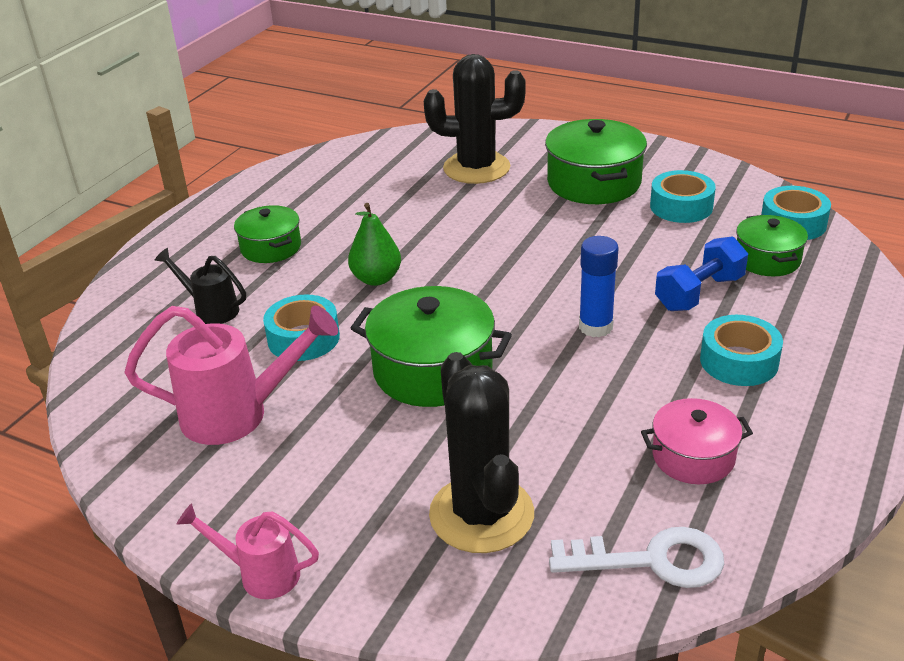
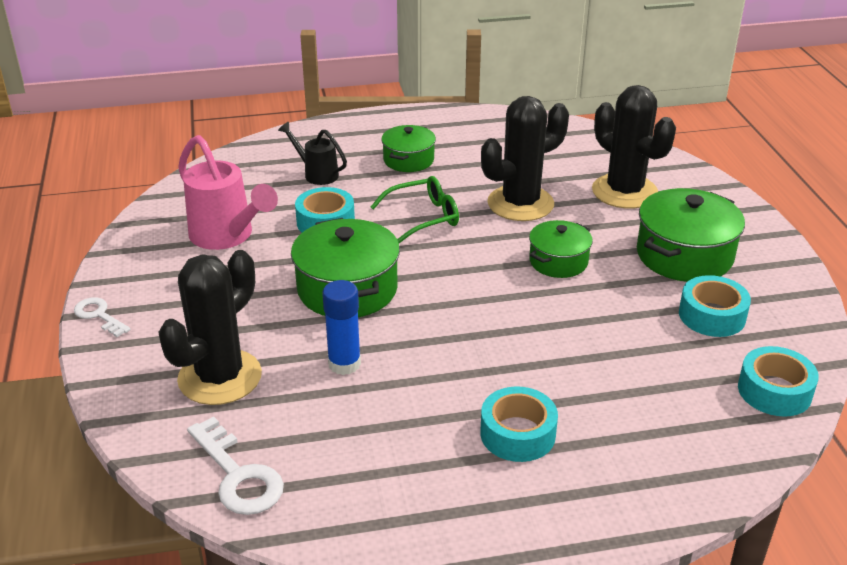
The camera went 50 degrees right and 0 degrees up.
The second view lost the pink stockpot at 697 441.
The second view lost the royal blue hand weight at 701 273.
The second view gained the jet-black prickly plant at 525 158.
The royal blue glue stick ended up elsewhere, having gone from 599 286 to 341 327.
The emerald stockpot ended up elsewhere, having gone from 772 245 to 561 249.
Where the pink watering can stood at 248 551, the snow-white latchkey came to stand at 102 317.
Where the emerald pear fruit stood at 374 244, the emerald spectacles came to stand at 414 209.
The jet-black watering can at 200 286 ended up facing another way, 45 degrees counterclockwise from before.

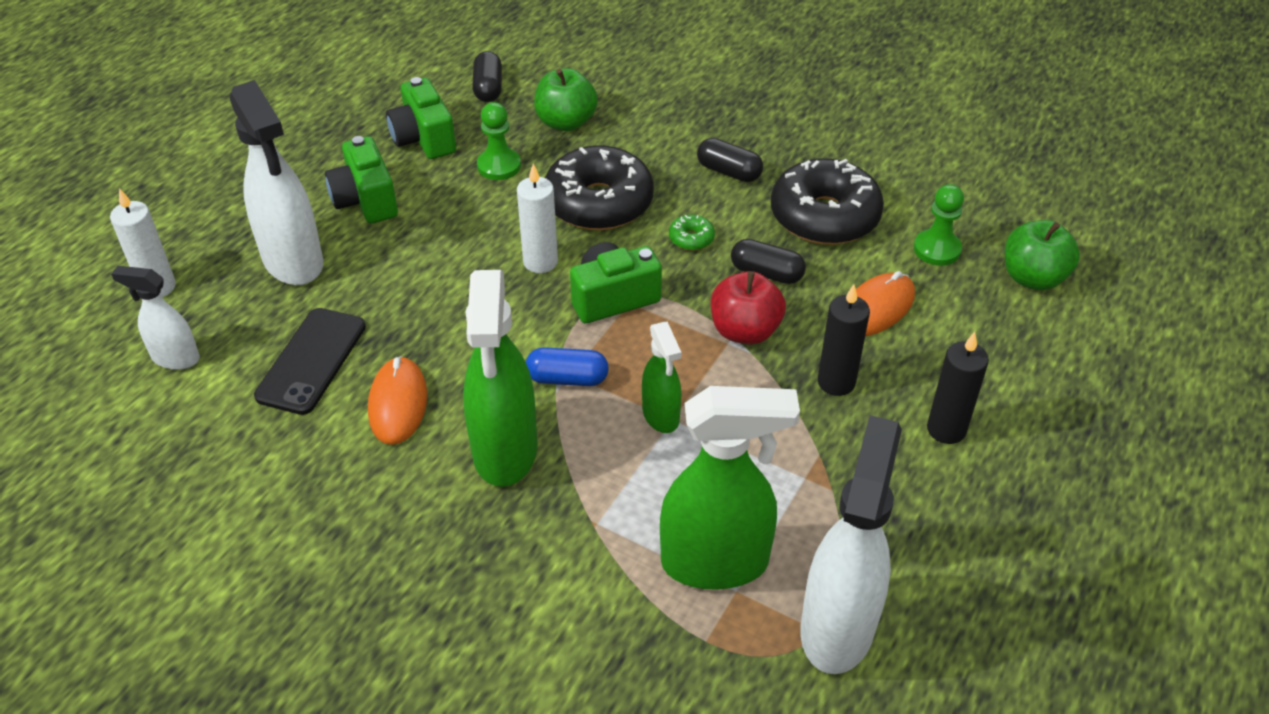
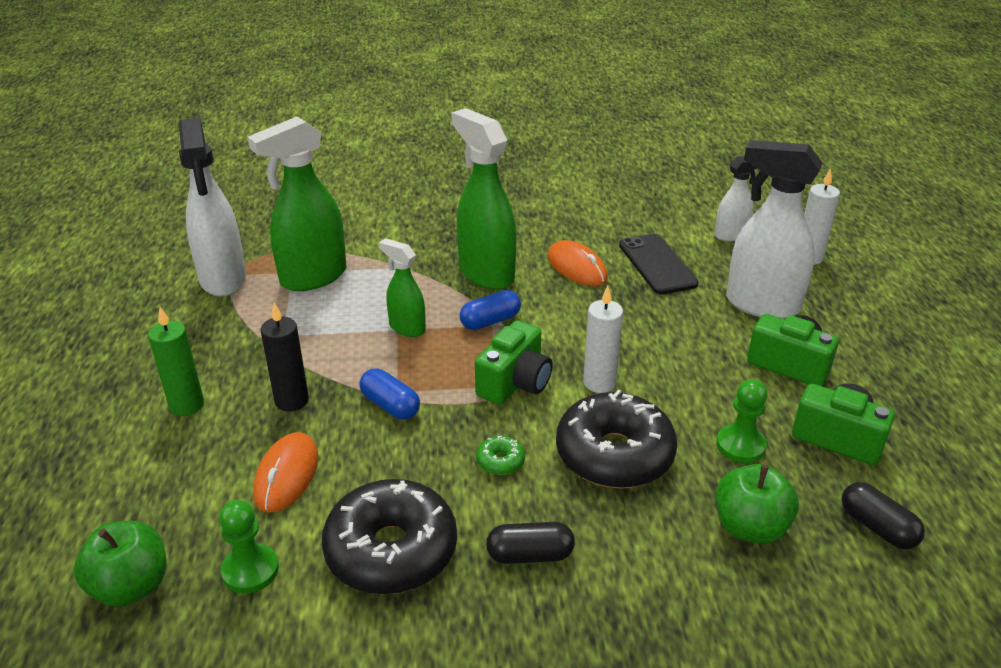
The camera went 145 degrees right and 10 degrees down.
The second view lost the jet-black pill shape at 768 261.
Where the crimson apple fruit stood at 748 308, the royal blue pill shape came to stand at 390 394.
What was the jet-black pillar candle at 958 388 turned into the emerald pillar candle at 176 361.

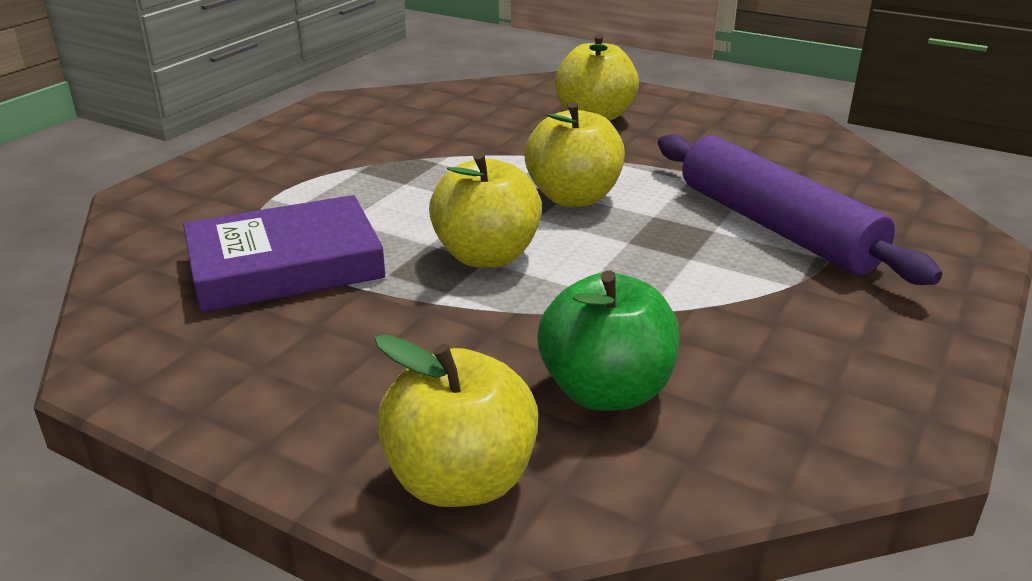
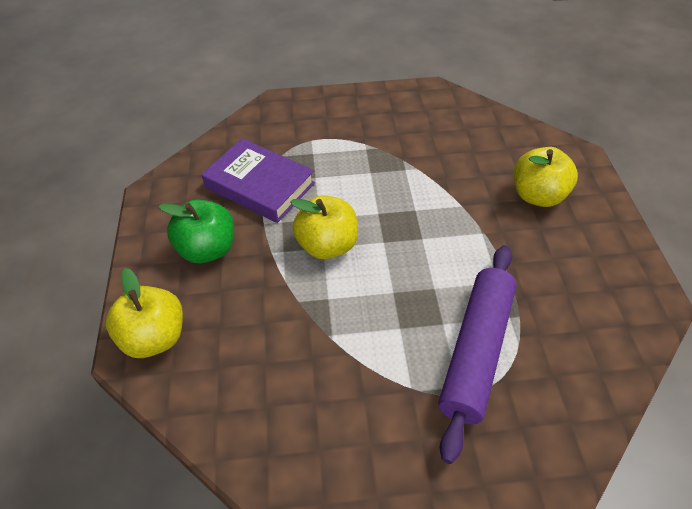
The camera went 55 degrees right and 20 degrees up.
The second view lost the bright yellow apple fruit at 575 154.
The emerald apple fruit ended up elsewhere, having gone from 608 340 to 196 231.

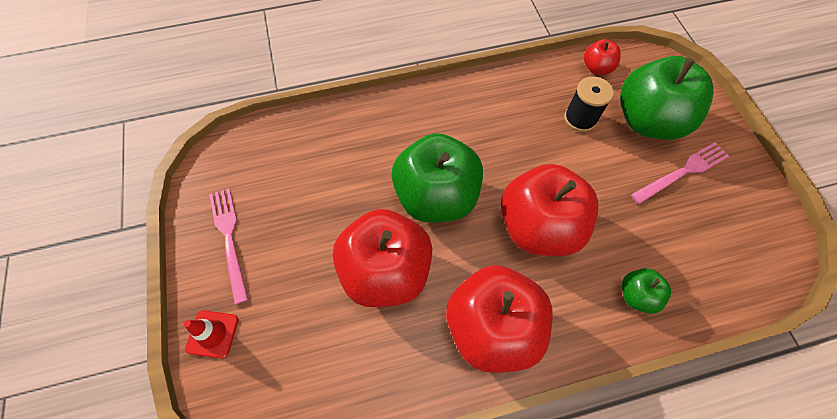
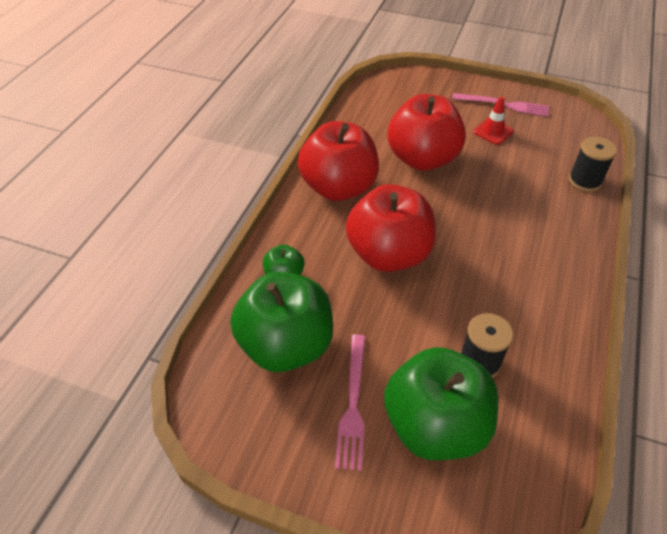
The camera went 125 degrees right and 15 degrees down.
The second view lost the crimson apple fruit at 602 57.
The second view gained the jet-black bobbin at 593 164.
The crimson road cone ended up elsewhere, having gone from 211 334 to 493 120.
The emerald apple fruit ended up elsewhere, having gone from 437 178 to 281 322.

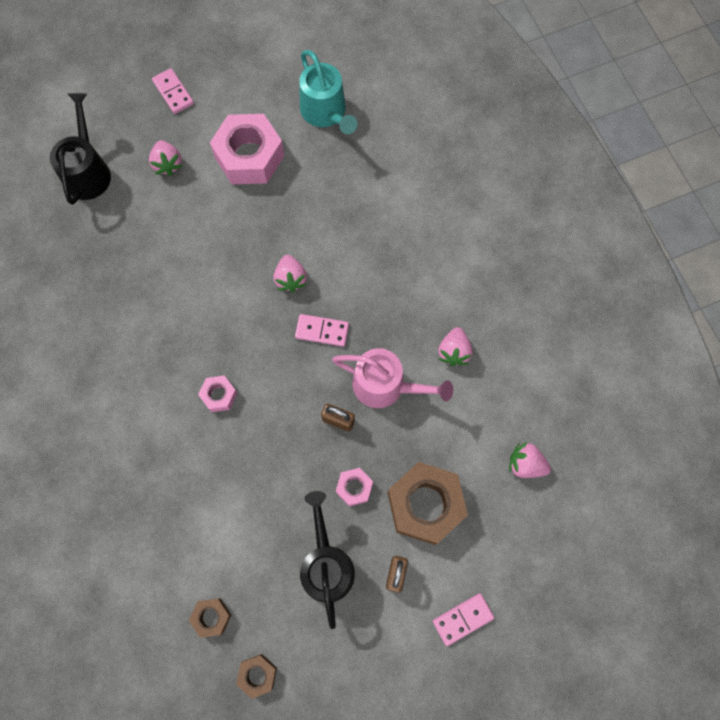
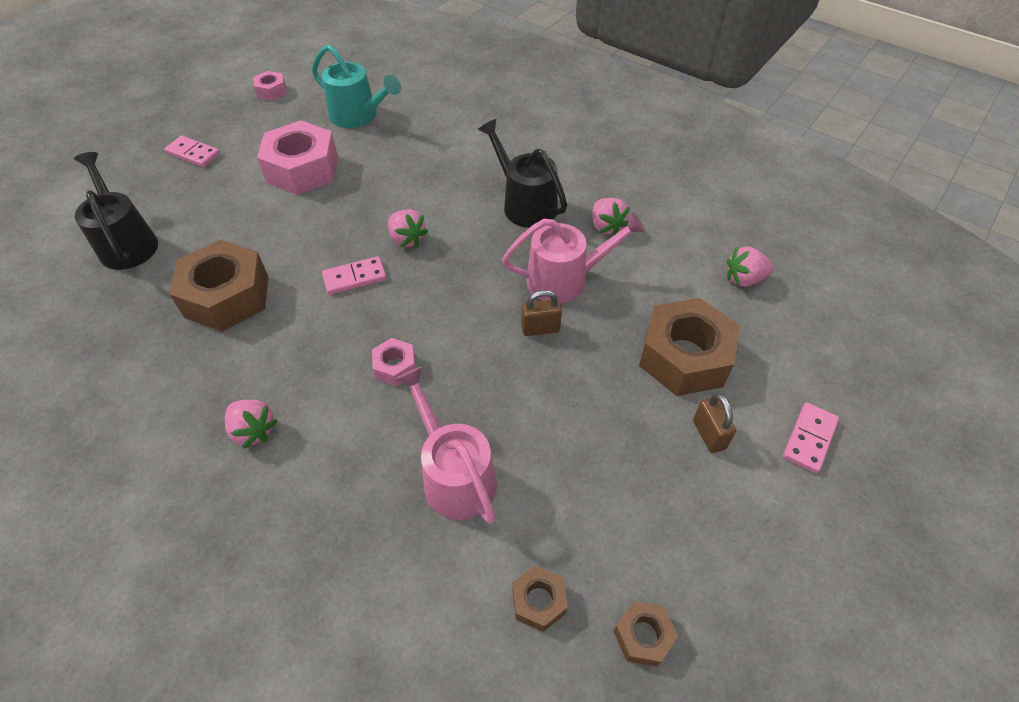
The camera went 30 degrees left and 20 degrees down.
The second view gained the brown hex nut at 218 286.
The second view gained the pink watering can at 446 445.
The pink berry ended up elsewhere, having gone from 165 158 to 251 424.
The pink domino piece ended up elsewhere, having gone from 322 330 to 354 275.
The jet-black watering can ended up elsewhere, having gone from 327 560 to 522 173.
The pink hex nut ended up elsewhere, having gone from 354 487 to 270 86.

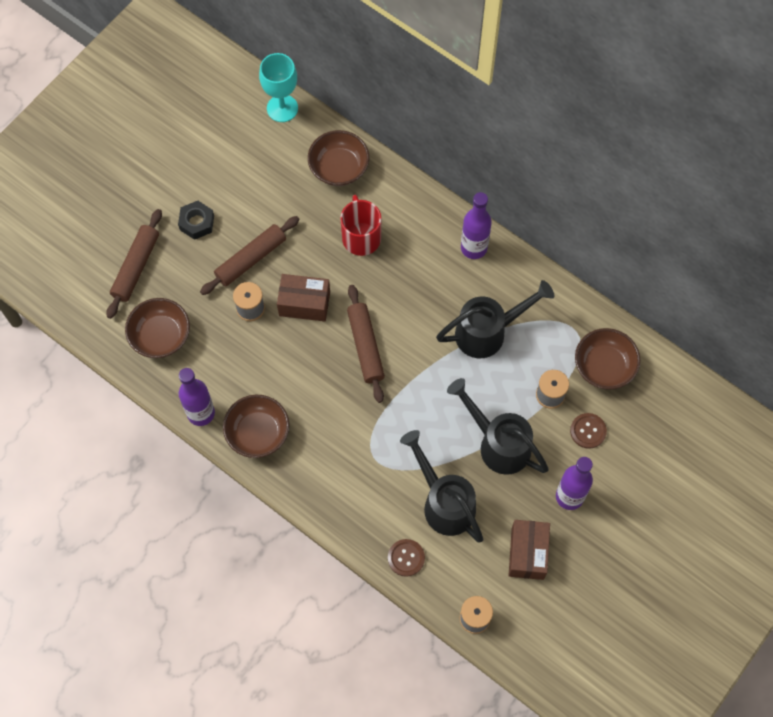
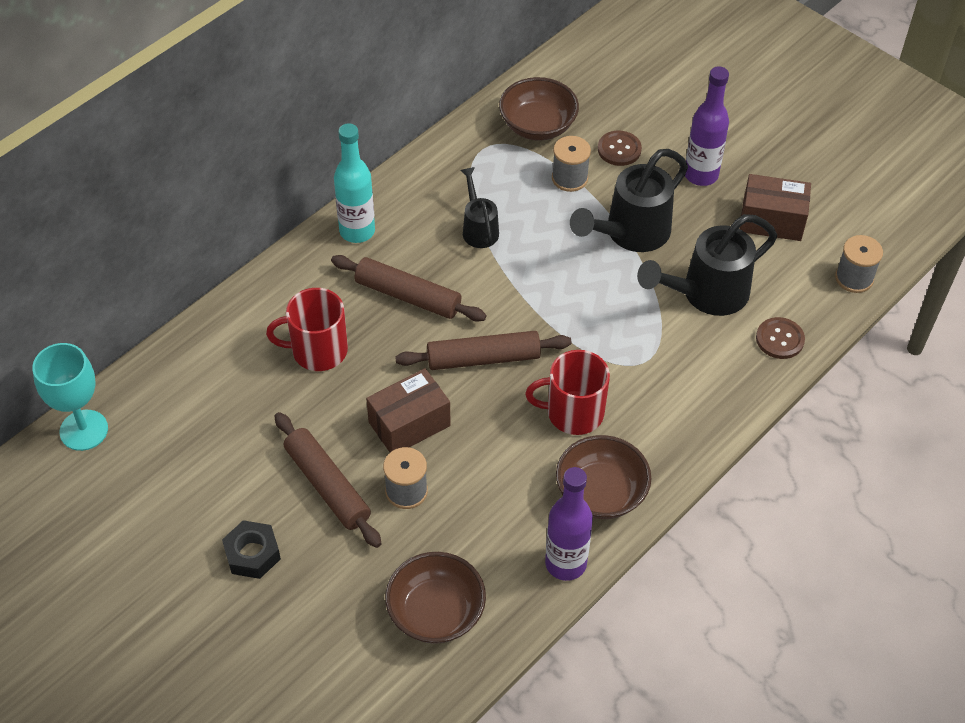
The camera went 85 degrees left and 15 degrees down.
The second view lost the brown deep dish at 338 158.
The second view gained the crimson coffee mug at 567 392.
The brown rolling pin ended up elsewhere, having gone from 134 264 to 409 288.
What was the royal purple bottle at 476 225 turned into the teal bottle at 354 183.
The brown package at 303 297 ended up facing another way, 45 degrees clockwise from before.
The size of the jet-black watering can at 495 319 changed by a factor of 0.57.

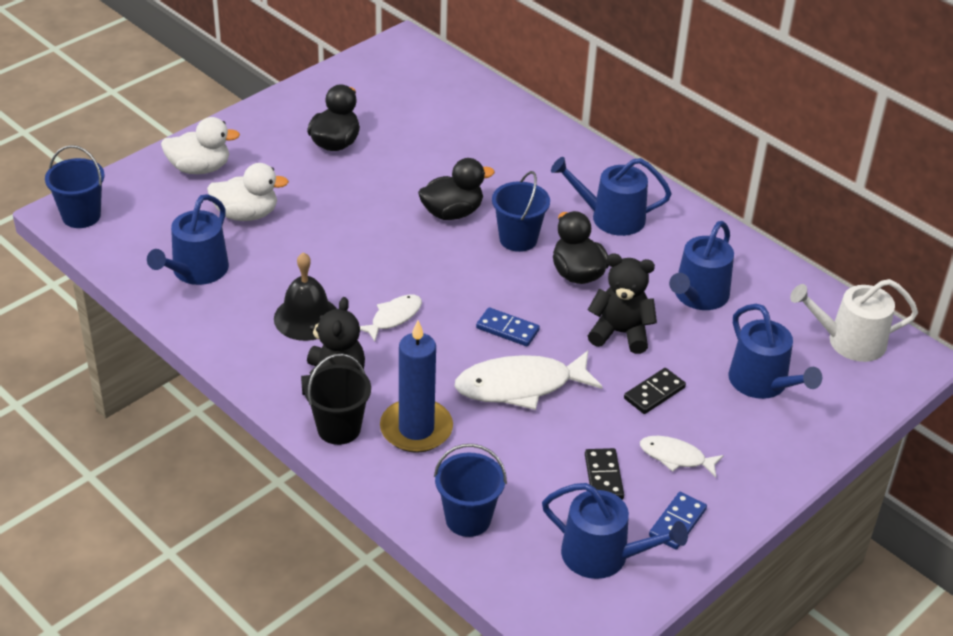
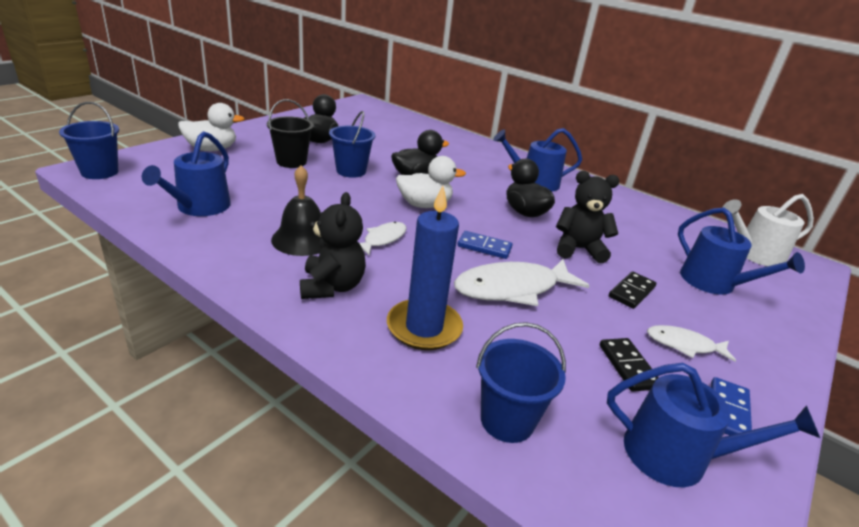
The camera went 10 degrees left and 10 degrees down.
The second view lost the royal blue watering can at 701 265.
The snow-white rubber duck ended up elsewhere, having gone from 248 192 to 431 182.
The jet-black bucket ended up elsewhere, having gone from 337 399 to 290 133.
The royal blue bucket ended up elsewhere, having gone from 521 211 to 352 144.

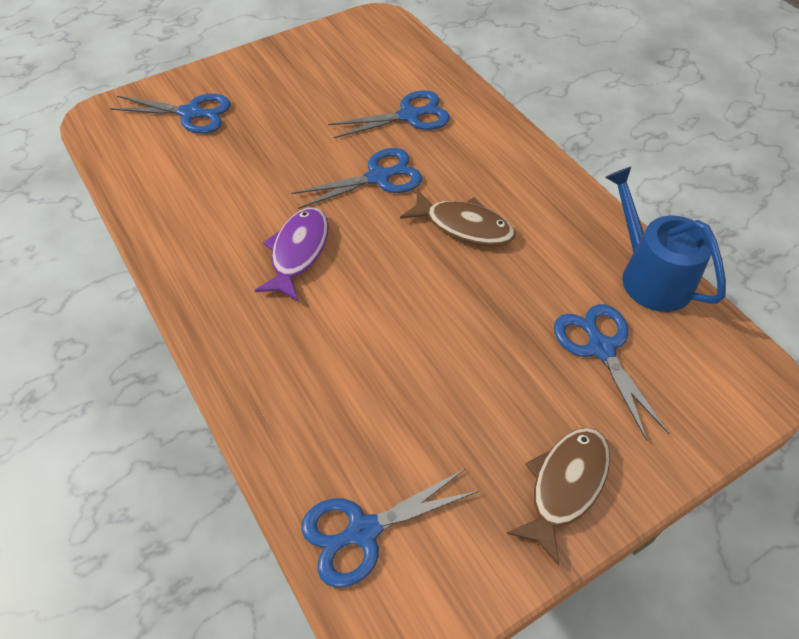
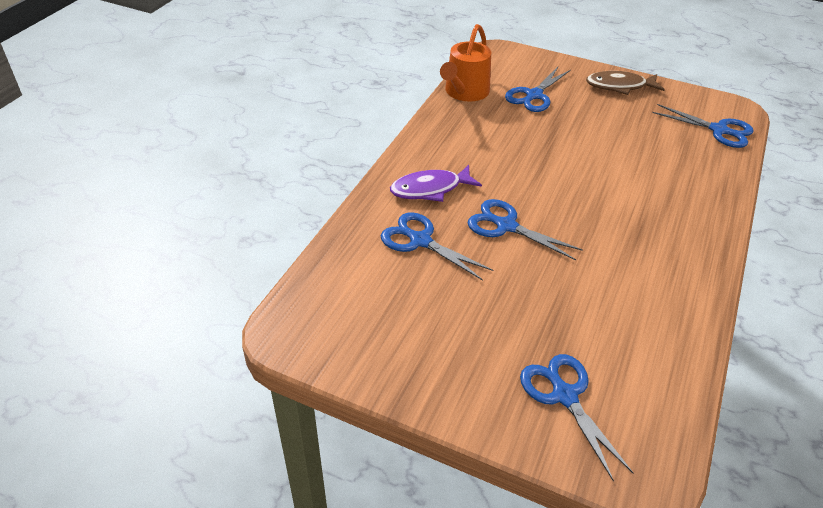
The camera went 125 degrees left and 10 degrees down.
The second view lost the brown toy fish at 457 218.
The royal purple toy fish ended up elsewhere, having gone from 291 254 to 436 183.
What was the royal blue watering can at 665 239 turned into the orange watering can at 465 63.

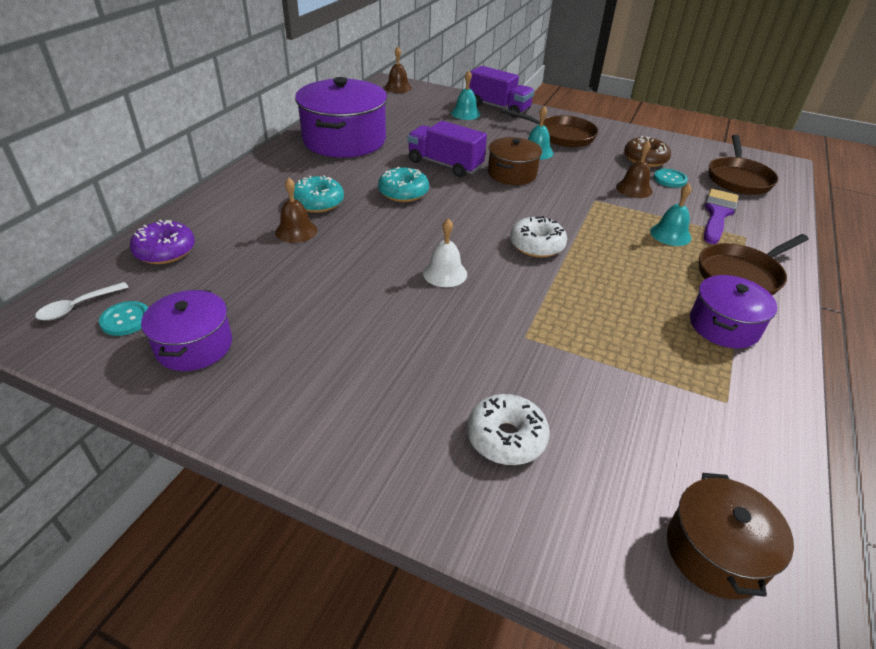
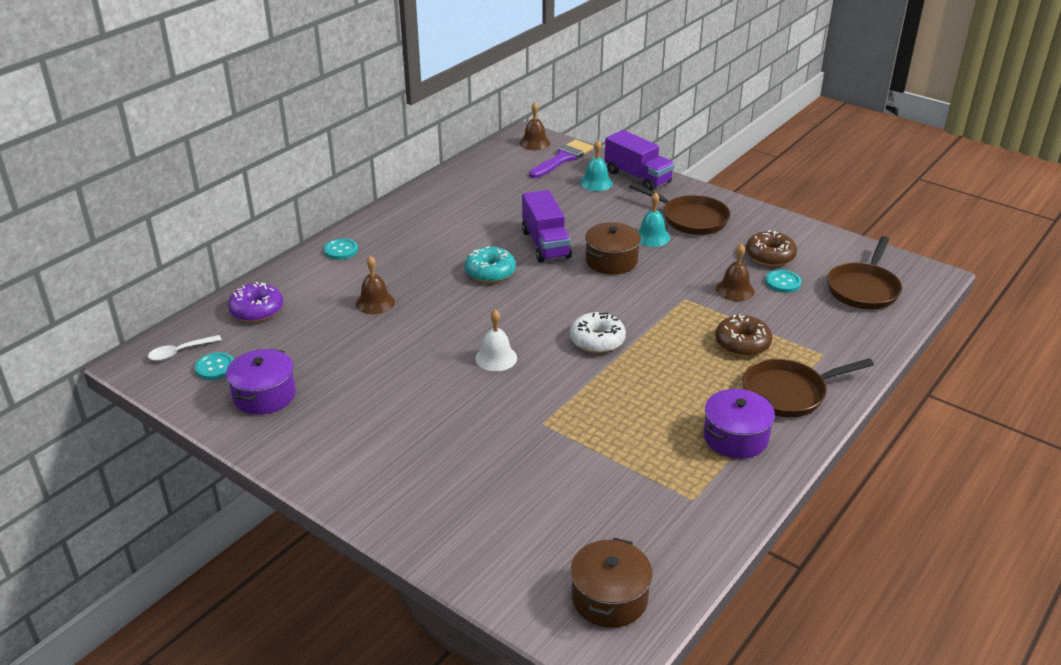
The camera went 15 degrees right and 5 degrees down.
The second view lost the teal glazed donut at 319 194.
The second view lost the royal purple stockpot at 341 117.
The second view lost the snow-white glazed donut at 508 429.
The second view gained the teal shirt button at 341 249.
The royal purple paintbrush ended up elsewhere, having gone from 721 216 to 561 159.
Where the teal school bell stood at 670 214, the brown glazed donut came to stand at 743 336.
The royal purple lorry at 447 149 ended up facing another way, 150 degrees counterclockwise from before.

